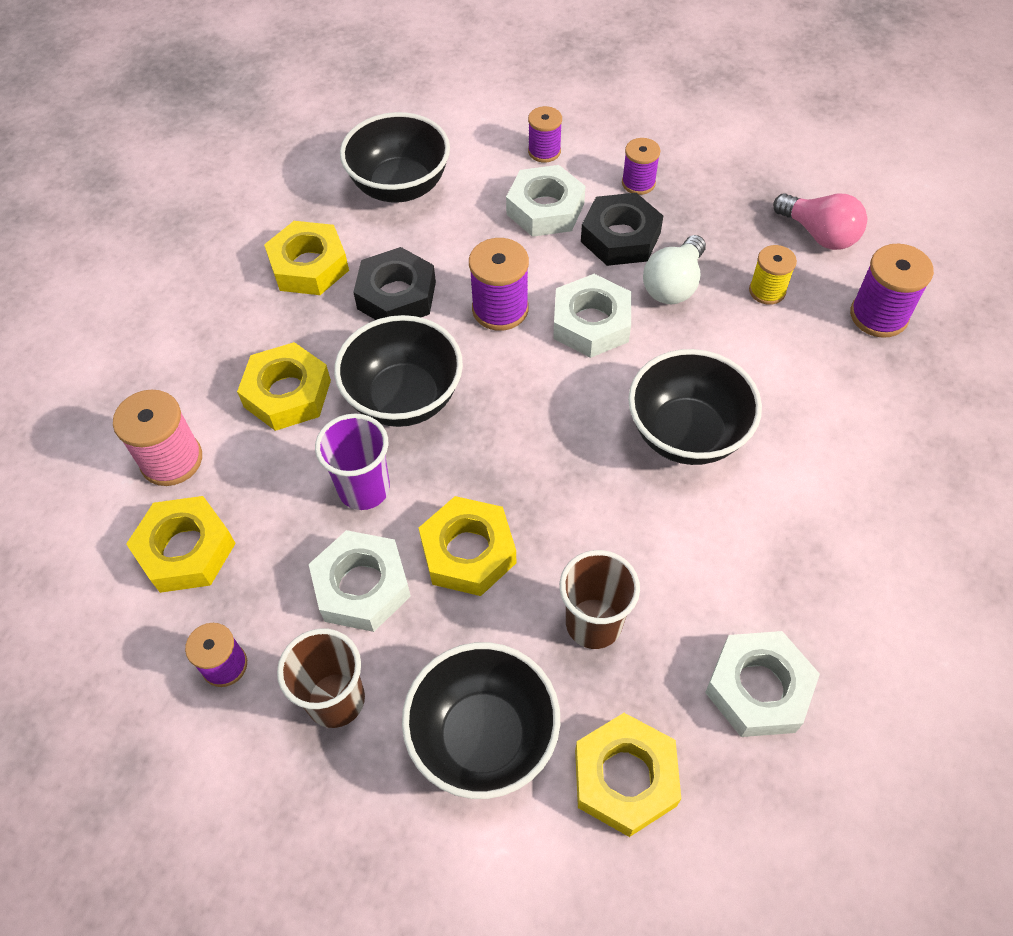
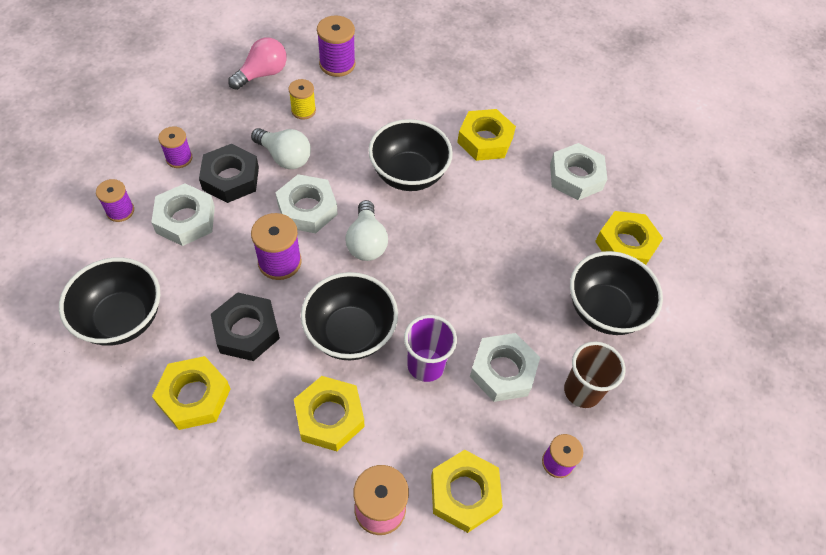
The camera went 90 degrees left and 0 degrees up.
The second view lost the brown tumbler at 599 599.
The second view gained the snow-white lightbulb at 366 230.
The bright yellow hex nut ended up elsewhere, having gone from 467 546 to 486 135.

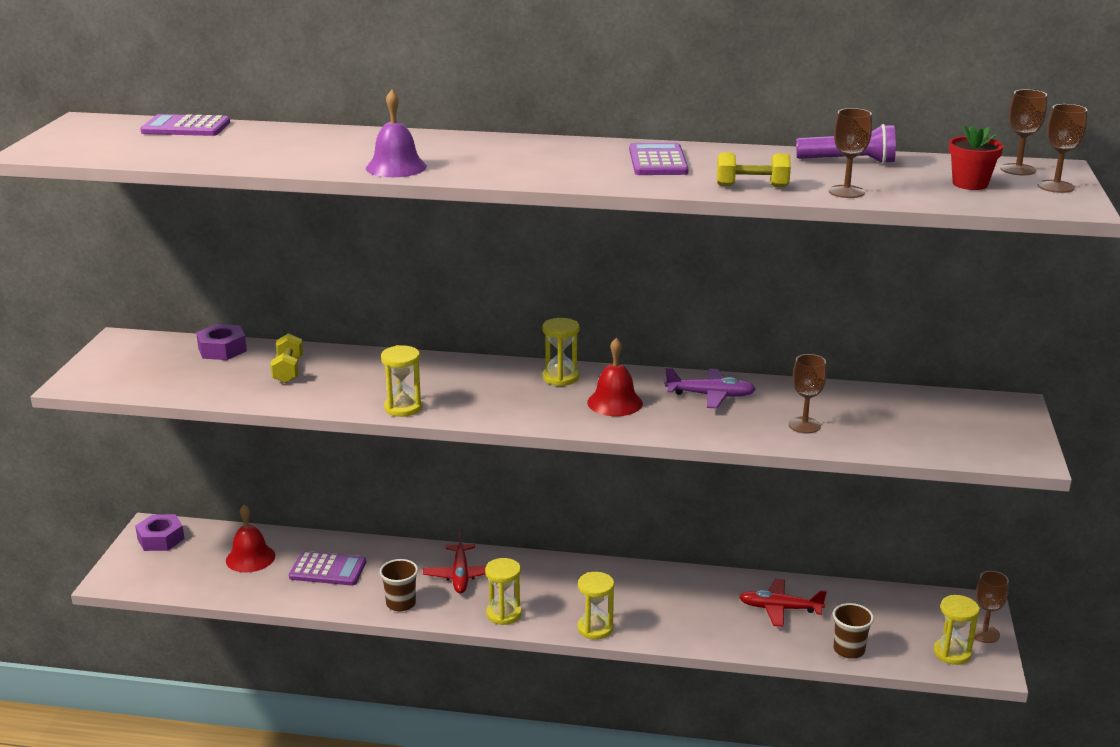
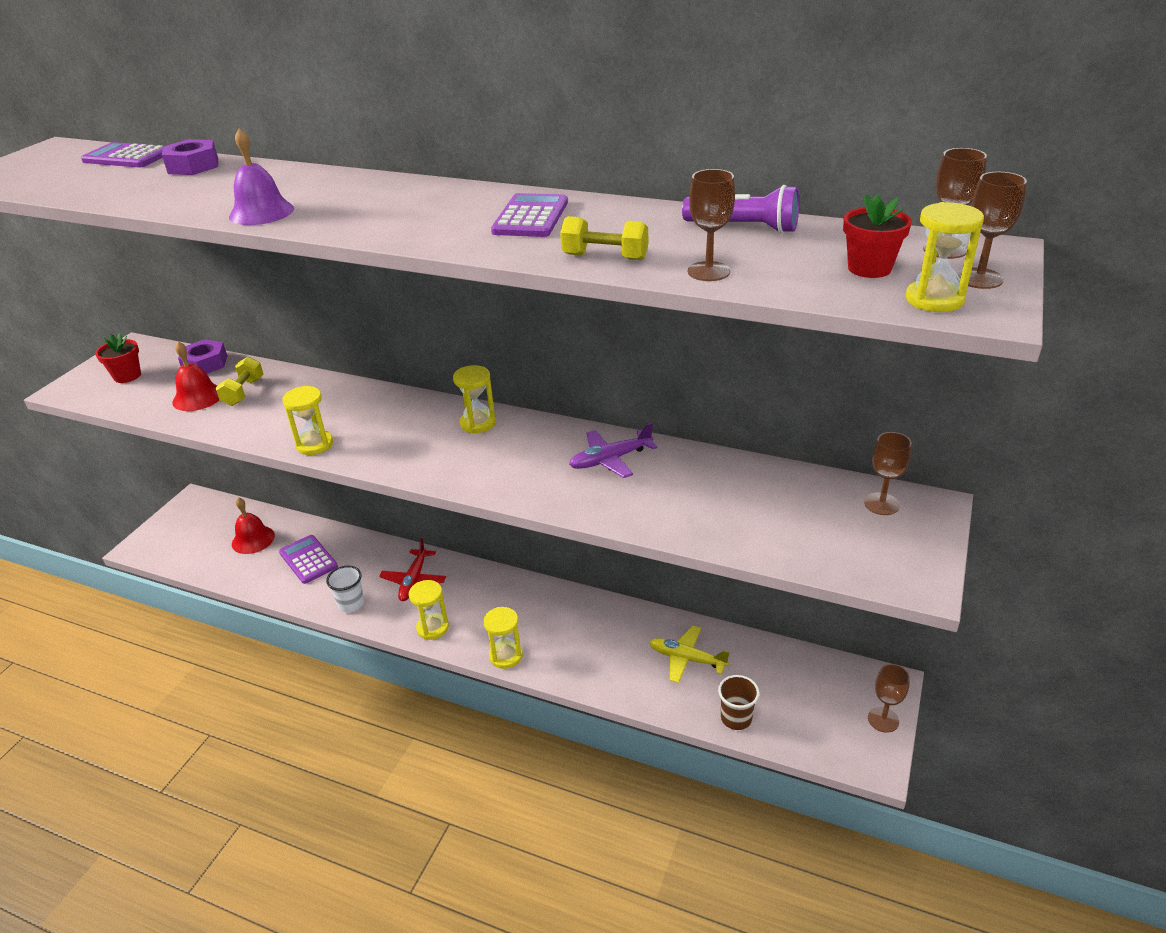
The camera went 15 degrees right and 10 degrees up.
The second view gained the crimson potted plant at 118 358.
The royal purple hex nut ended up elsewhere, having gone from 160 532 to 190 157.
The crimson school bell ended up elsewhere, having gone from 615 377 to 195 376.
The brown wine glass ended up elsewhere, having gone from 807 393 to 888 473.
The bright yellow sandglass ended up elsewhere, having gone from 957 630 to 945 257.
What was the brown tumbler at 399 585 turned into the snow-white tumbler at 345 589.
What was the crimson aeroplane at 783 603 turned into the bright yellow aeroplane at 689 654.
The royal purple calculator at 327 568 ended up facing another way, 150 degrees counterclockwise from before.
The royal purple aeroplane at 710 387 ended up facing another way, 135 degrees clockwise from before.

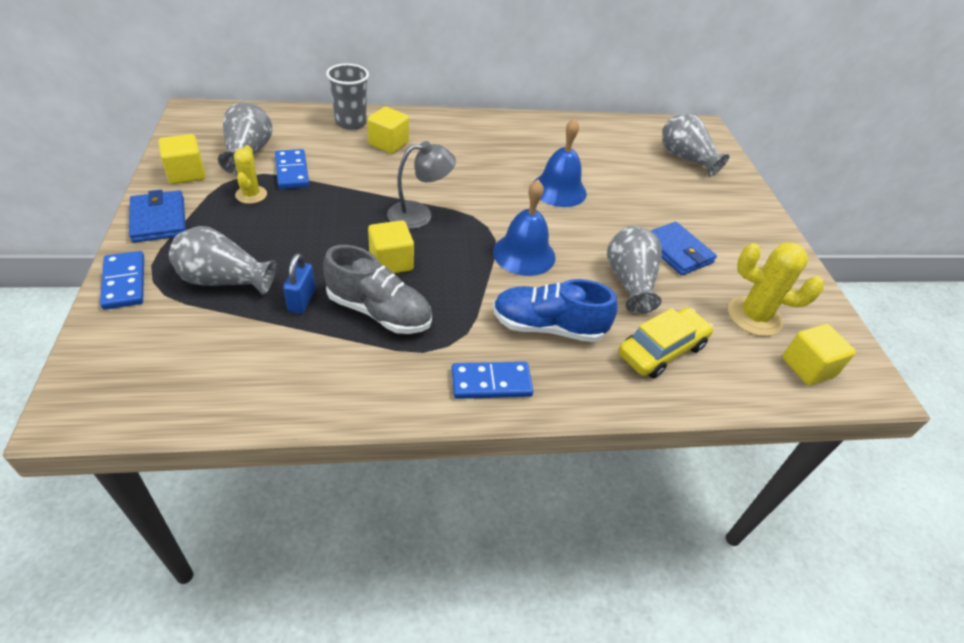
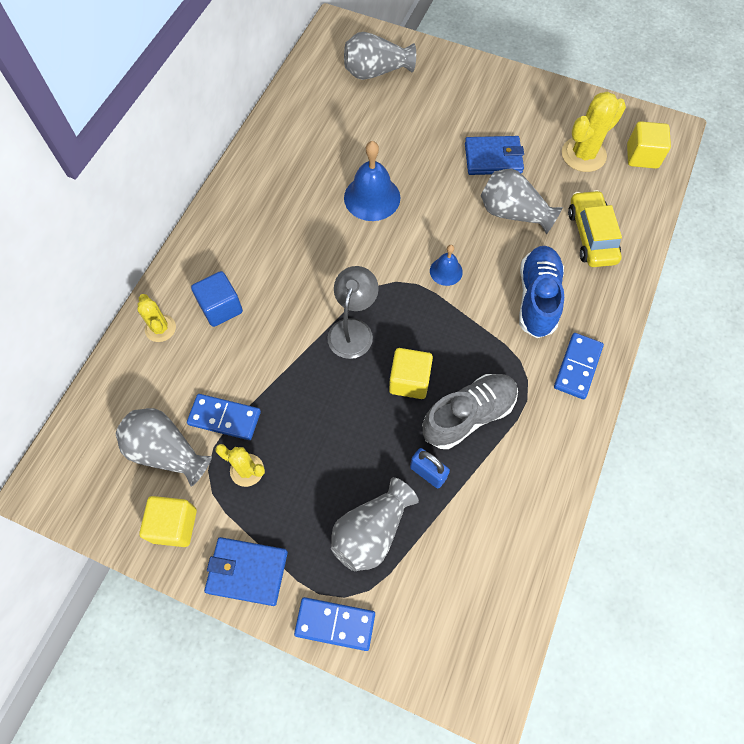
The camera went 55 degrees left and 20 degrees up.
Where the grey tumbler stood at 347 96, the bright yellow prickly plant came to stand at 156 318.
What was the bright yellow solid cube at 388 130 turned into the royal blue solid cube at 217 299.
The royal blue sneaker at 555 310 ended up facing another way, 150 degrees clockwise from before.
The size of the royal blue school bell at 524 228 changed by a factor of 0.55.

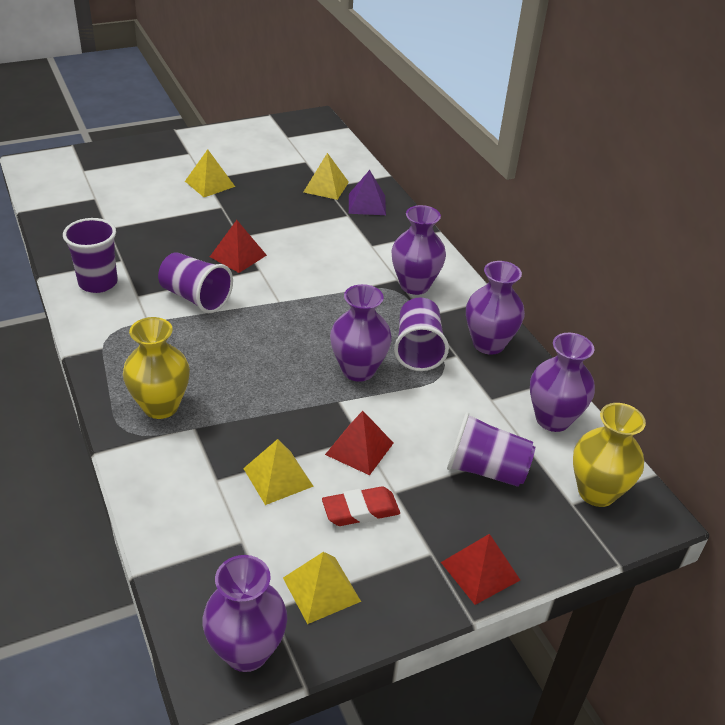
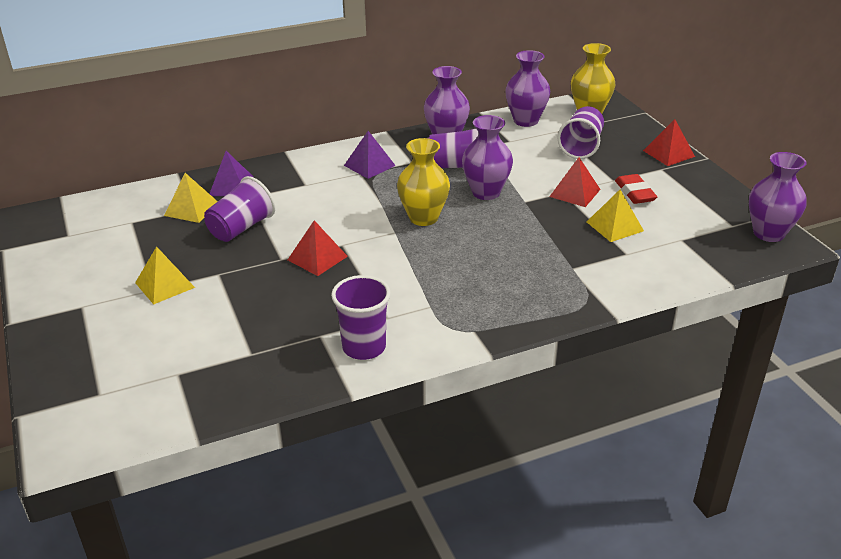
The camera went 85 degrees left and 5 degrees down.
The second view lost the bright yellow pyramid shape at 322 588.
The bright yellow flower vase ended up elsewhere, having gone from 156 368 to 423 182.
The royal purple tumbler ended up elsewhere, having gone from 195 282 to 239 209.
Where the royal purple flower vase stood at 418 250, the royal purple pyramid shape came to stand at 370 155.

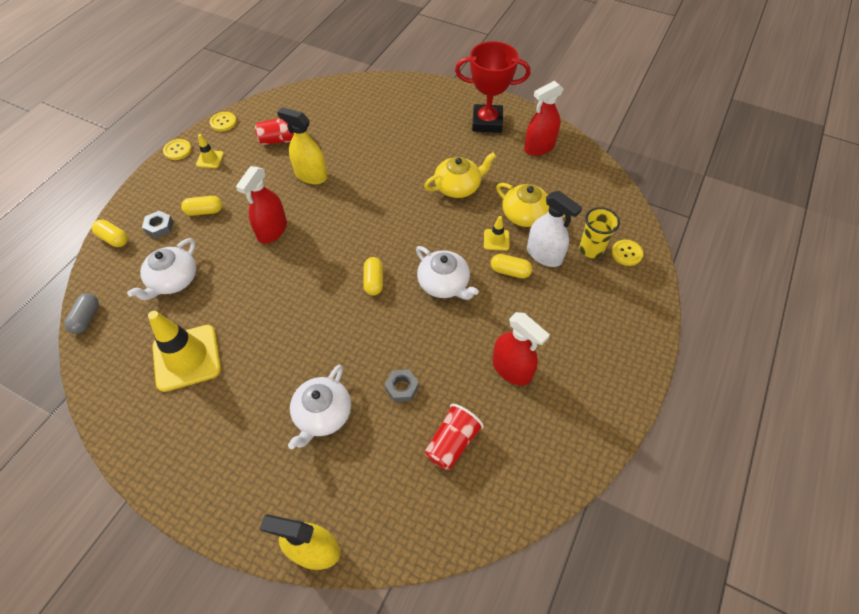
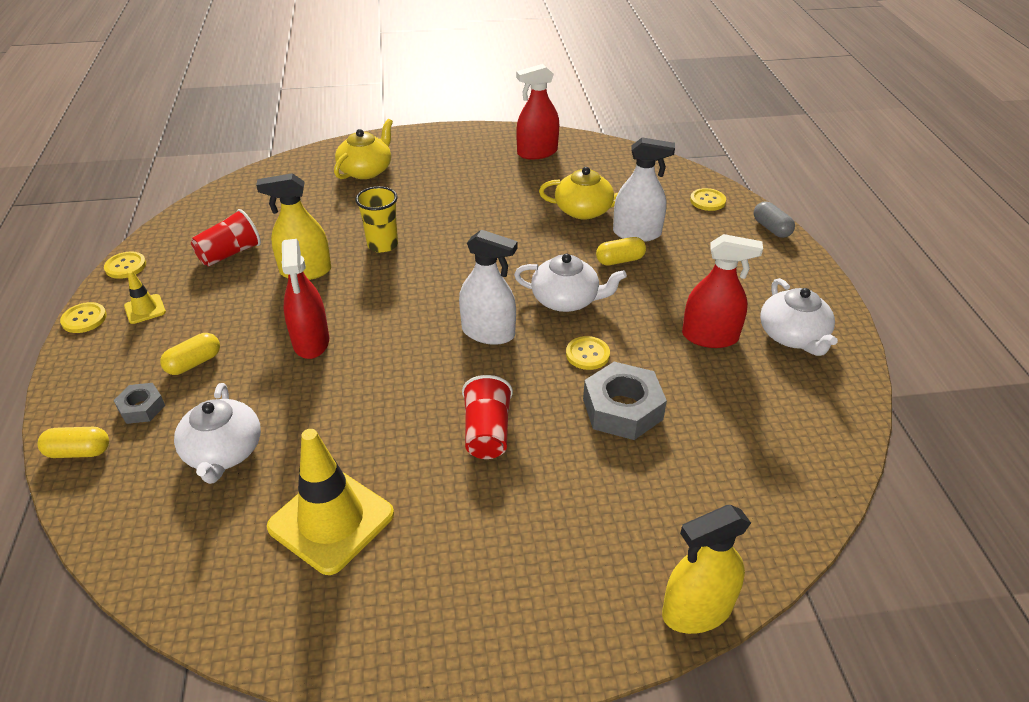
The camera went 35 degrees left and 15 degrees down.
The second view lost the crimson award cup at 492 87.
The second view lost the bright yellow road cone at 496 233.
The second view gained the bright yellow shirt button at 588 353.
The grey pill shape ended up elsewhere, having gone from 81 313 to 774 220.
The snow-white tea pot ended up elsewhere, having gone from 319 407 to 799 317.
The bright yellow tea pot ended up elsewhere, having gone from 460 175 to 363 149.
The crimson tumbler ended up elsewhere, having gone from 454 437 to 487 417.
The bright yellow tumbler ended up elsewhere, having gone from 599 232 to 377 219.
Where the bright yellow pill shape stood at 373 276, the snow-white spray cleaner came to stand at 488 287.
The crimson spray cleaner at 544 118 ended up facing another way, 45 degrees clockwise from before.
The size of the grey hex nut at 401 385 changed by a factor of 1.82.

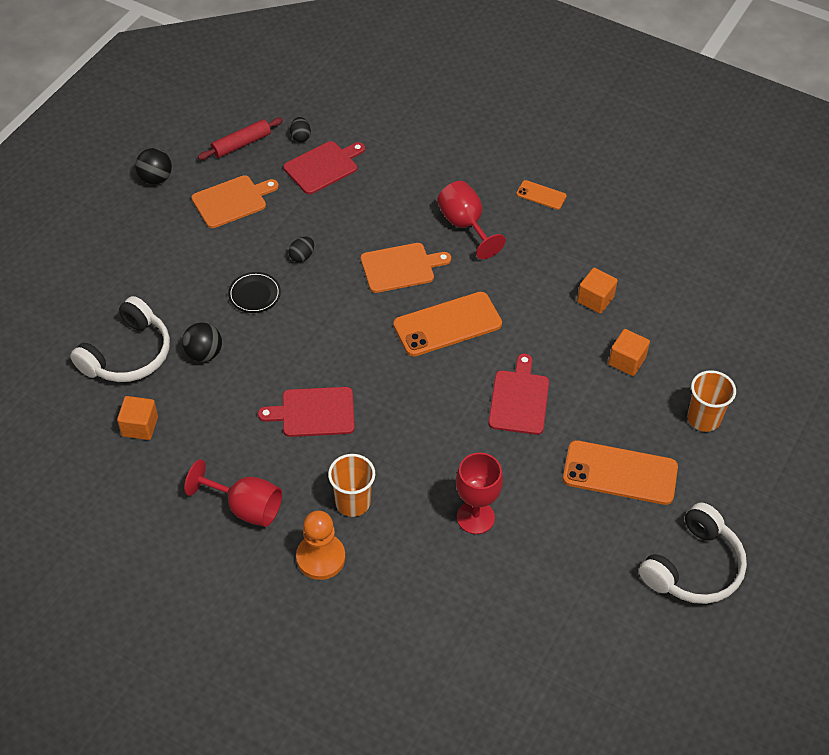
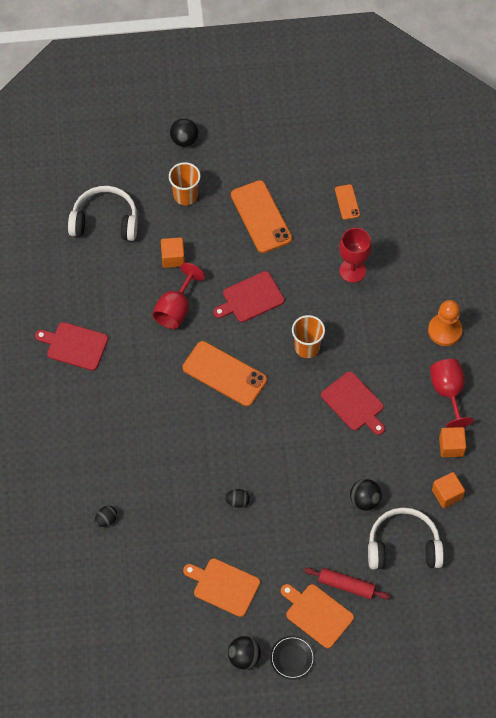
The camera went 125 degrees left and 10 degrees up.
The second view gained the jet-black ball at 184 132.
The crimson rolling pin ended up elsewhere, having gone from 240 139 to 347 583.
The jet-black flat dish ended up elsewhere, having gone from 254 292 to 292 657.
The crimson chopping board ended up elsewhere, having gone from 324 167 to 71 346.
The jet-black egg shape ended up elsewhere, having gone from 300 129 to 106 516.
The orange tumbler ended up elsewhere, having gone from 351 485 to 308 336.
The orange chopping board ended up elsewhere, having gone from 406 268 to 317 616.
The crimson wine glass ended up elsewhere, having gone from 471 220 to 178 296.
The orange smartphone ended up elsewhere, having gone from 541 195 to 347 202.
The orange solid cube ended up elsewhere, having gone from 597 291 to 452 442.
The snow-white headset ended up elsewhere, having gone from 693 553 to 103 213.

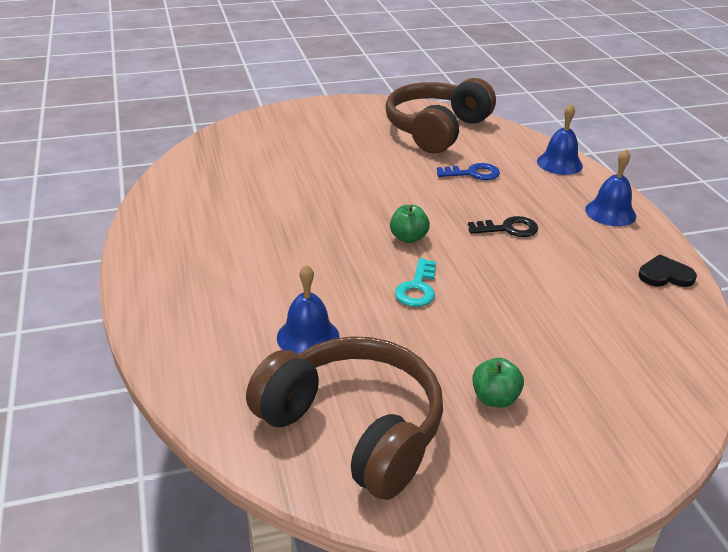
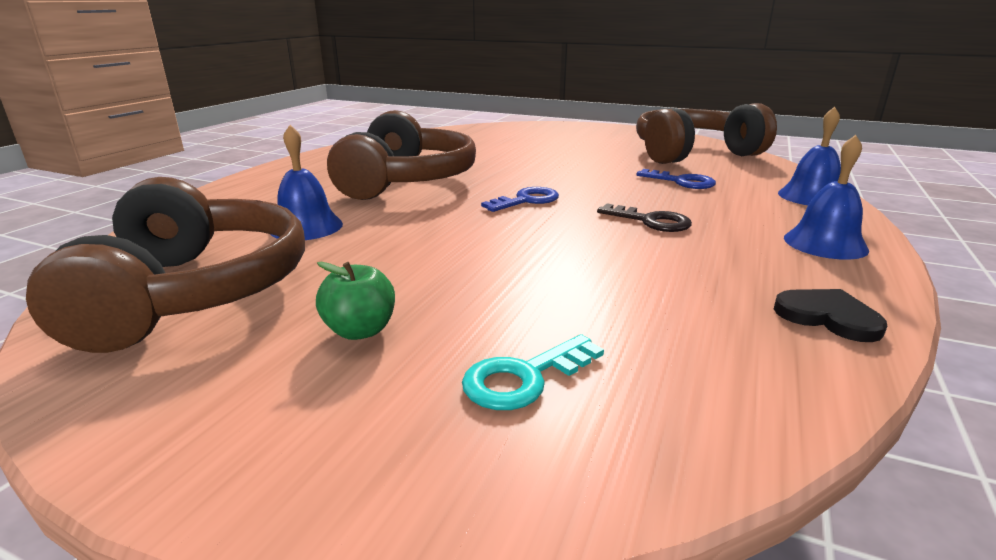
The camera went 40 degrees right and 10 degrees down.
The second view gained the brown headset at 401 155.
The teal latchkey ended up elsewhere, having gone from 415 282 to 533 372.
Where the emerald apple fruit stood at 410 224, the royal blue latchkey came to stand at 520 199.

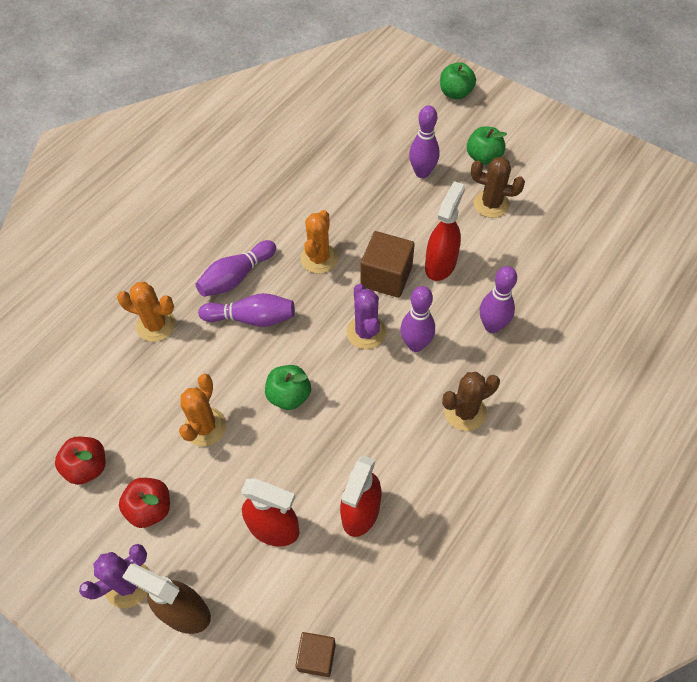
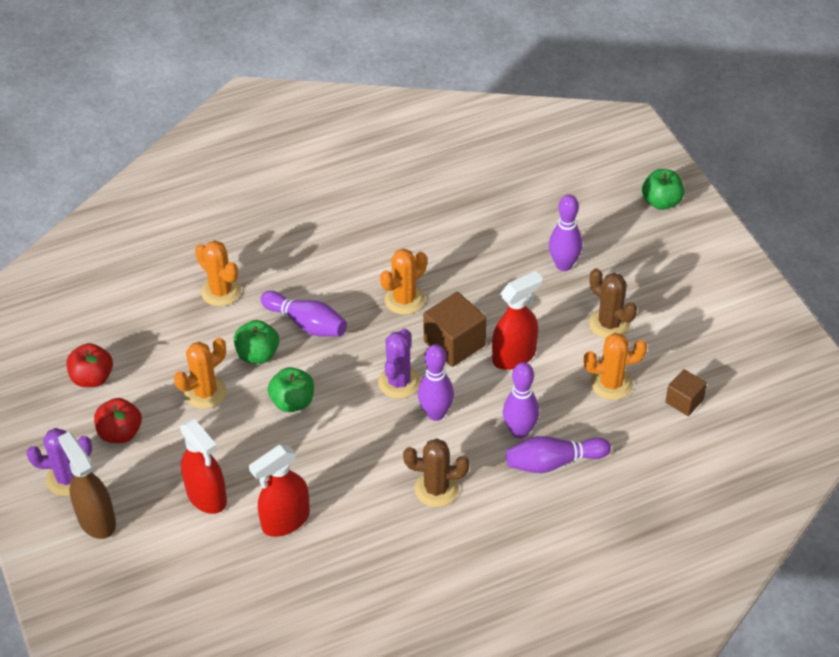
The camera went 30 degrees right and 10 degrees down.
The second view gained the orange prickly plant at 615 366.
The royal purple skittle ended up elsewhere, having gone from 235 268 to 558 454.
The brown solid cube ended up elsewhere, having gone from 315 654 to 686 392.
The emerald apple fruit ended up elsewhere, having gone from 487 145 to 256 342.

